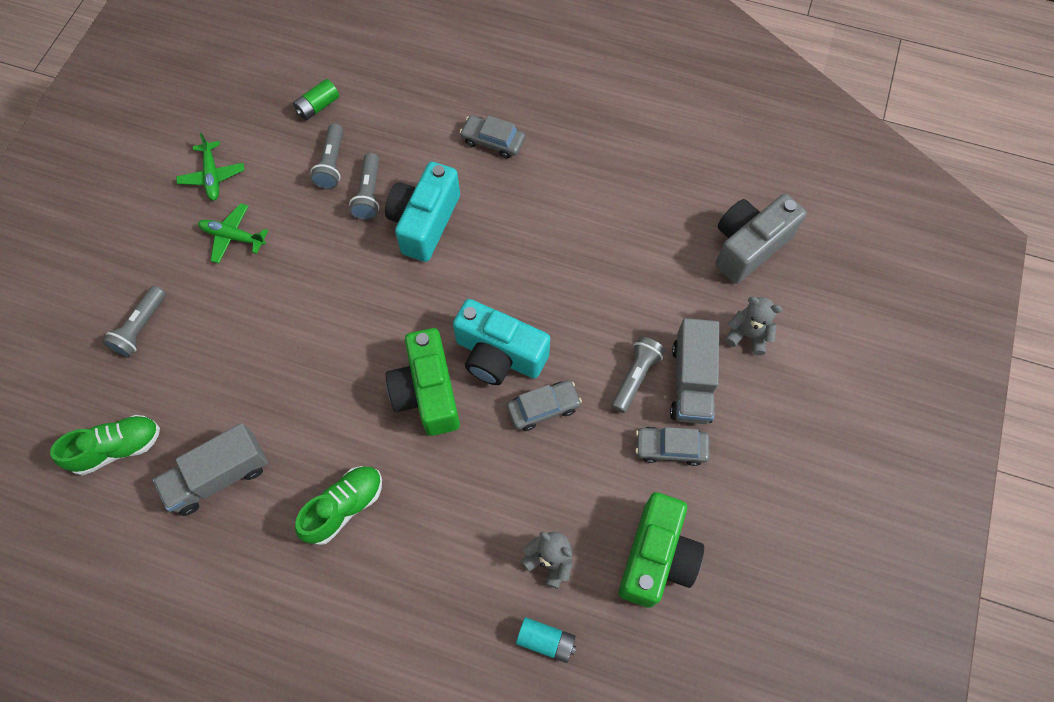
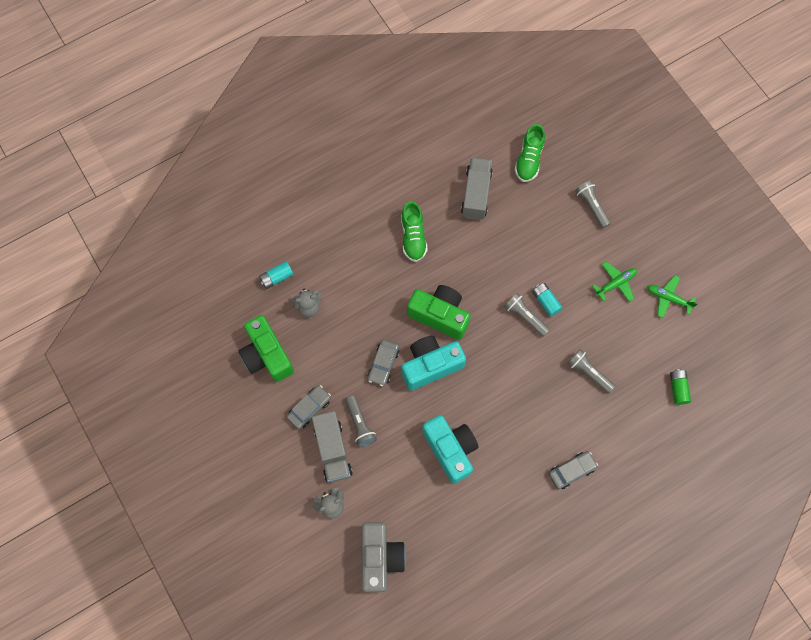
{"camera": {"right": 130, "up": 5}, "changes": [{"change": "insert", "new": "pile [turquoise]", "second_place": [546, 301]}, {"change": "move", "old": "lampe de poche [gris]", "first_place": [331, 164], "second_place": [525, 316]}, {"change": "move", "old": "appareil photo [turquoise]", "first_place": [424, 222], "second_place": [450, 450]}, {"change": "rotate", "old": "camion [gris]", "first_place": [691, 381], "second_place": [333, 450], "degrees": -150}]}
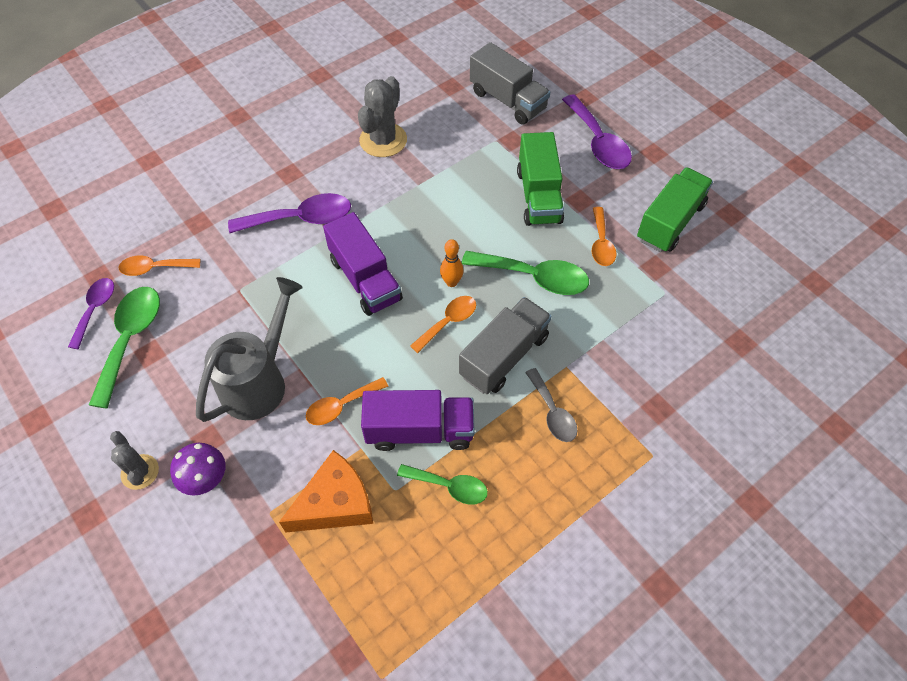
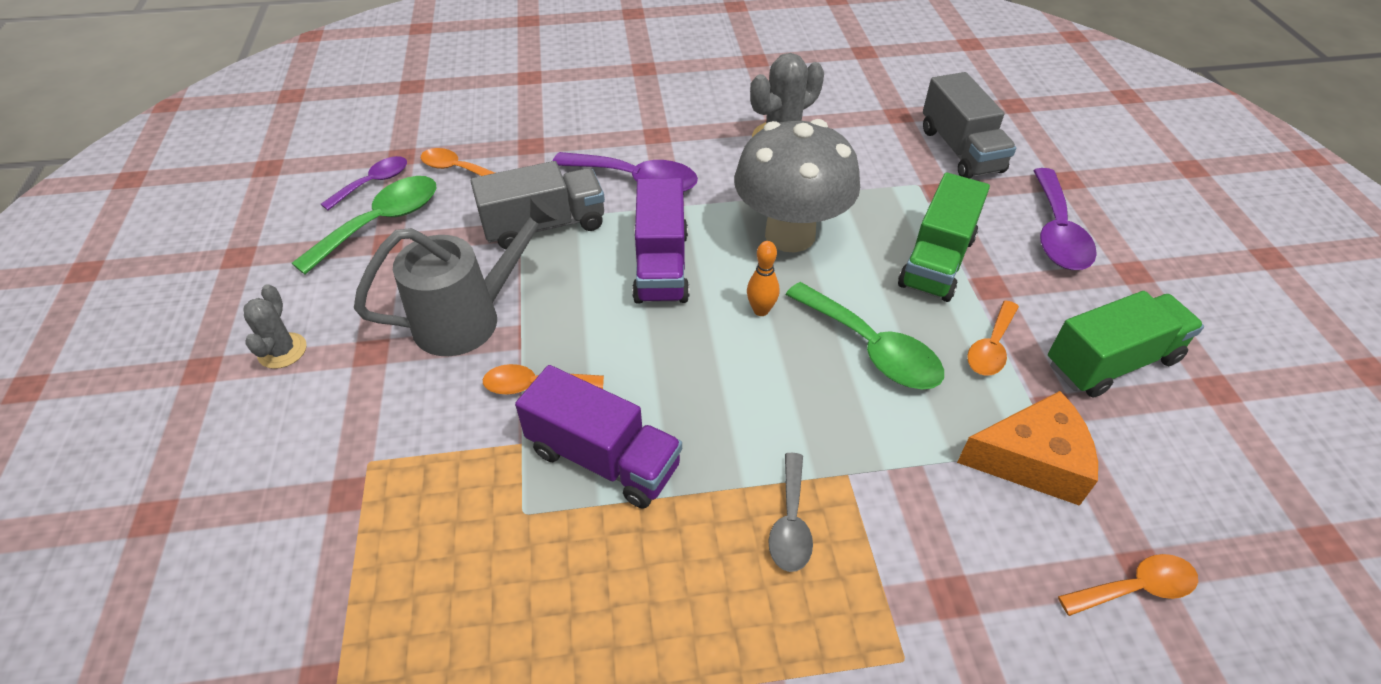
{"camera": {"right": 30, "up": -10}, "changes": [{"change": "delete", "old": "champignon [violet]", "first_place": [206, 480]}, {"change": "delete", "old": "cuillère [vert]", "first_place": [449, 486]}, {"change": "insert", "new": "champignon [gris]", "second_place": [790, 235]}, {"change": "move", "old": "fromage [orange]", "first_place": [335, 503], "second_place": [1031, 460]}, {"change": "move", "old": "cuillère [orange]", "first_place": [448, 322], "second_place": [1135, 588]}, {"change": "move", "old": "camion [gris]", "first_place": [504, 356], "second_place": [544, 226]}]}
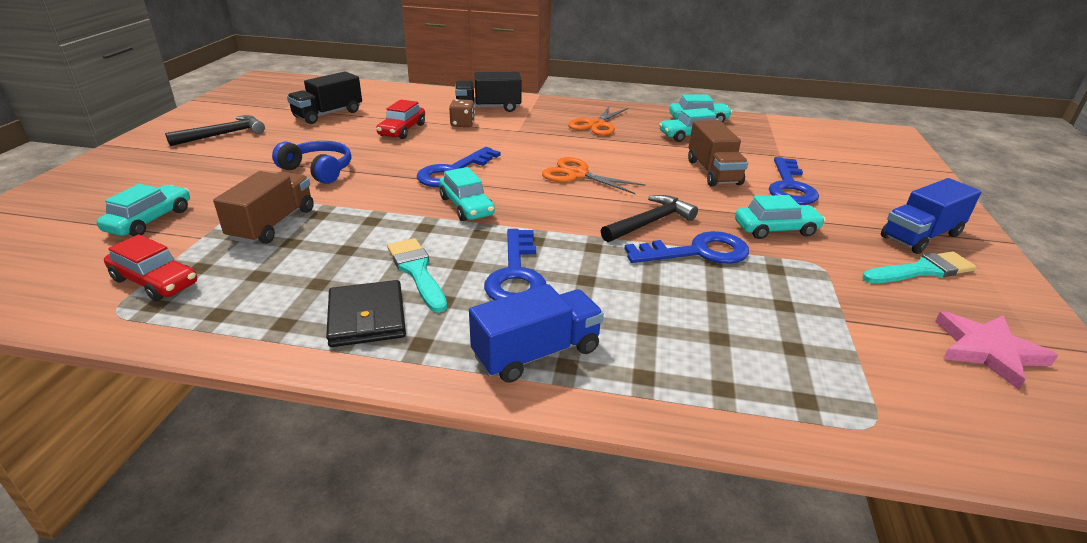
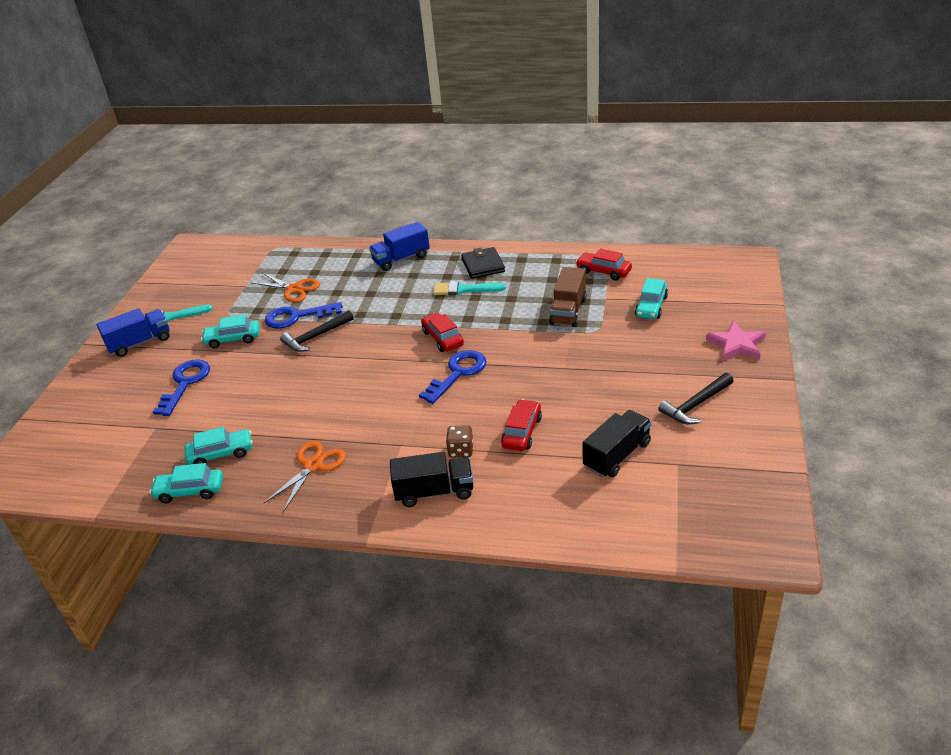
{"camera": {"right": -175, "up": 5}, "changes": [{"change": "delete", "old": "casque audio [bleu]", "first_place": [318, 170]}, {"change": "delete", "old": "clé [bleu]", "first_place": [516, 274]}, {"change": "delete", "old": "camion [marron]", "first_place": [713, 172]}, {"change": "move", "old": "ciseaux [orange]", "first_place": [577, 175], "second_place": [294, 289]}, {"change": "move", "old": "étoile [rose]", "first_place": [987, 351], "second_place": [736, 345]}, {"change": "recolor", "old": "voiture [turquoise]", "new": "voiture [rouge]", "first_place": [466, 206], "second_place": [443, 338]}, {"change": "rotate", "old": "pinceau [turquoise]", "first_place": [417, 272], "second_place": [464, 289], "degrees": 120}]}
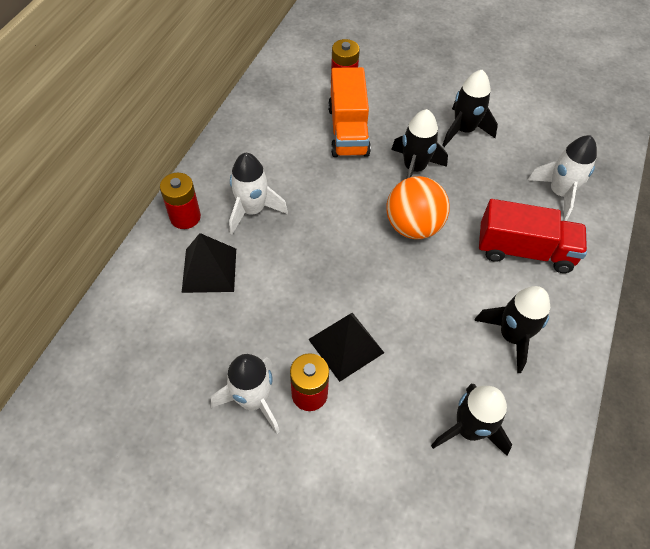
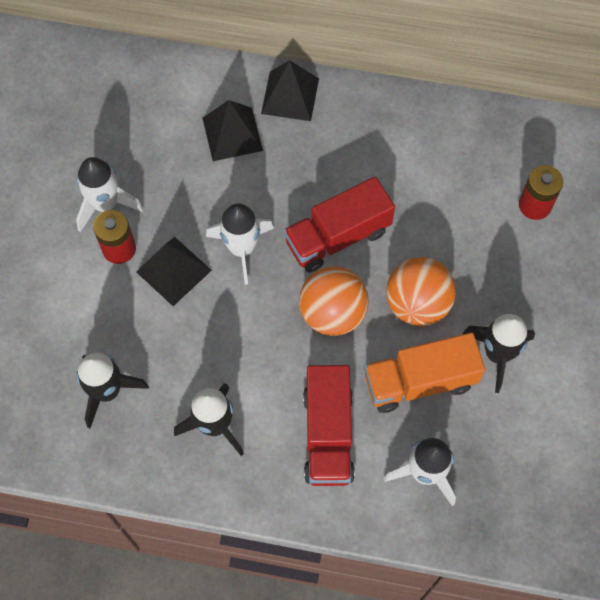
{"camera": {"right": 80, "up": 10}, "changes": [{"change": "insert", "new": "camion [rouge]", "second_place": [337, 237]}, {"change": "move", "old": "fusée [blanc]", "first_place": [252, 210], "second_place": [242, 248]}, {"change": "move", "old": "camion [orange]", "first_place": [348, 130], "second_place": [419, 381]}, {"change": "replace", "old": "pile [rouge]", "new": "pyramide [noir]", "first_place": [185, 217], "second_place": [290, 96]}, {"change": "replace", "old": "fusée [noir]", "new": "balle [orange]", "first_place": [414, 168], "second_place": [417, 304]}]}
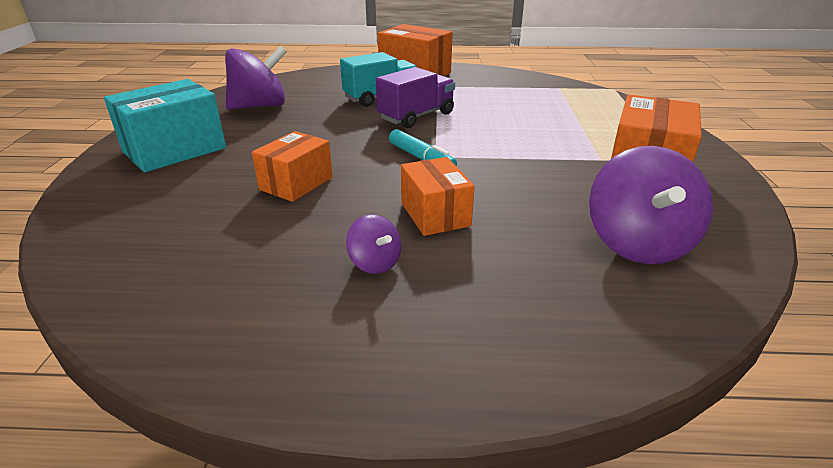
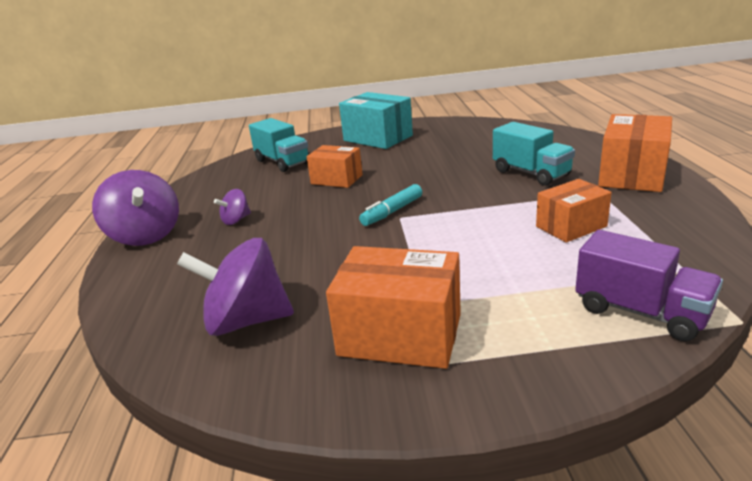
{"camera": {"right": 85, "up": -5}, "changes": [{"change": "insert", "new": "camion [turquoise]", "second_place": [282, 162]}, {"change": "move", "old": "toupie [violet]", "first_place": [260, 106], "second_place": [146, 235]}, {"change": "move", "old": "camion [violet]", "first_place": [416, 116], "second_place": [641, 312]}, {"change": "move", "old": "boîte [orange]", "first_place": [435, 214], "second_place": [571, 226]}]}
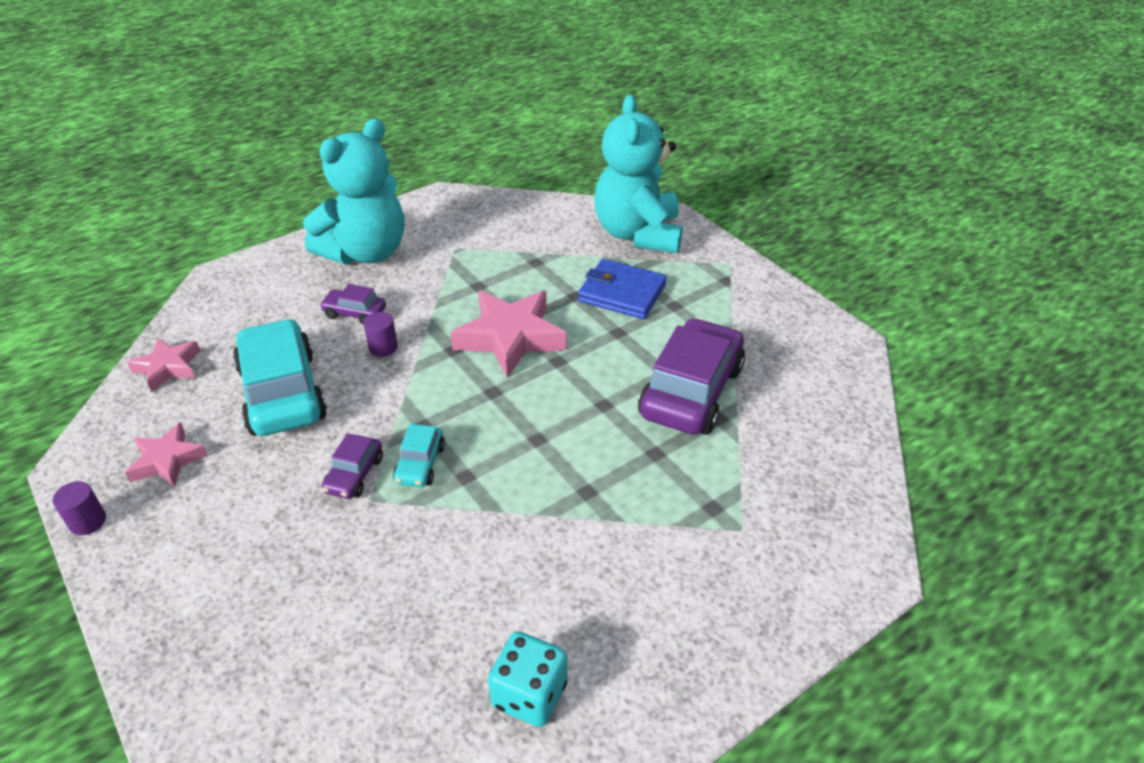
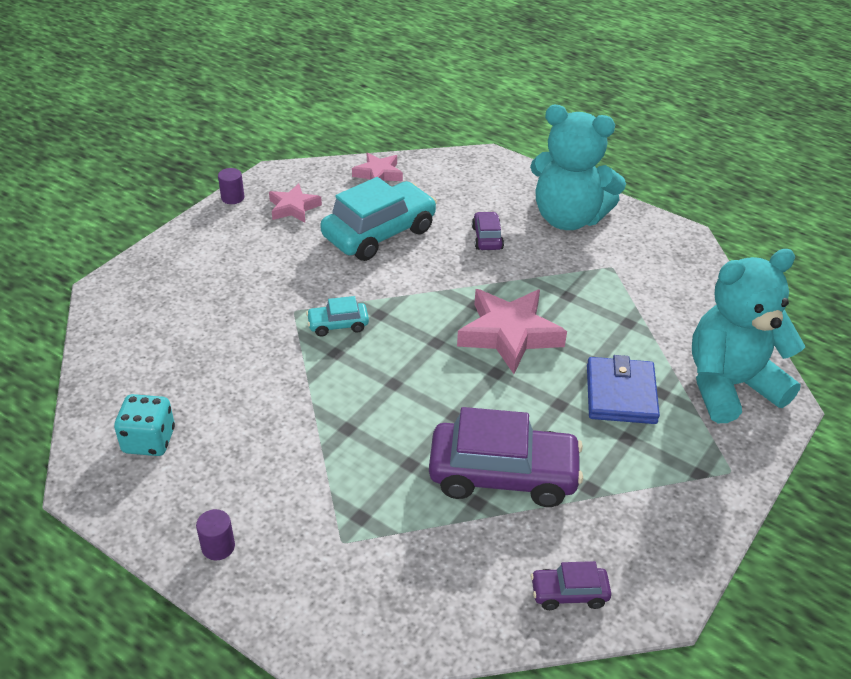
{"camera": {"right": 70, "up": 0}, "changes": [{"change": "move", "old": "voiture [violet]", "first_place": [354, 475], "second_place": [569, 593]}, {"change": "move", "old": "cylindre [violet]", "first_place": [383, 347], "second_place": [218, 547]}]}
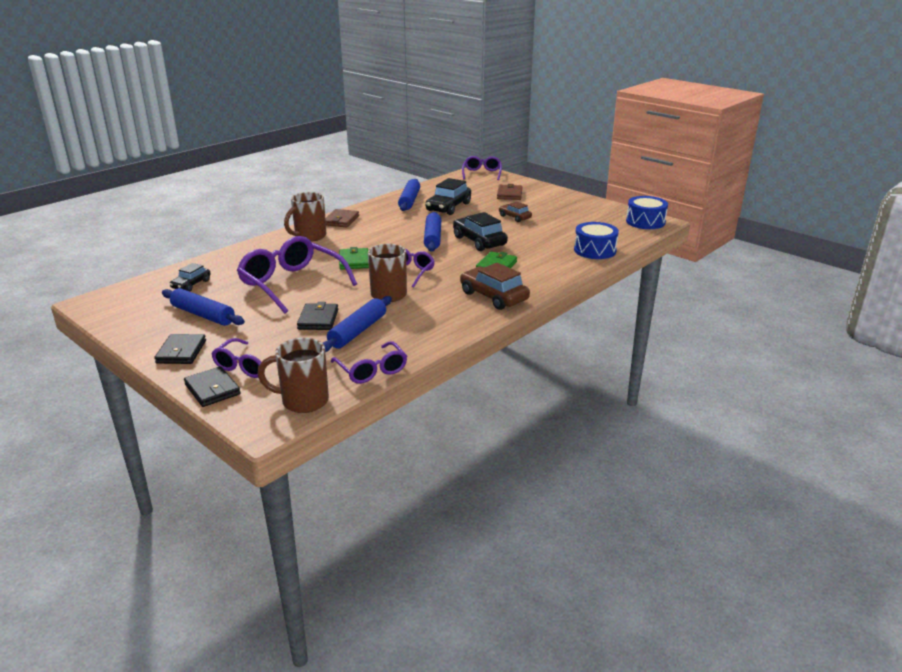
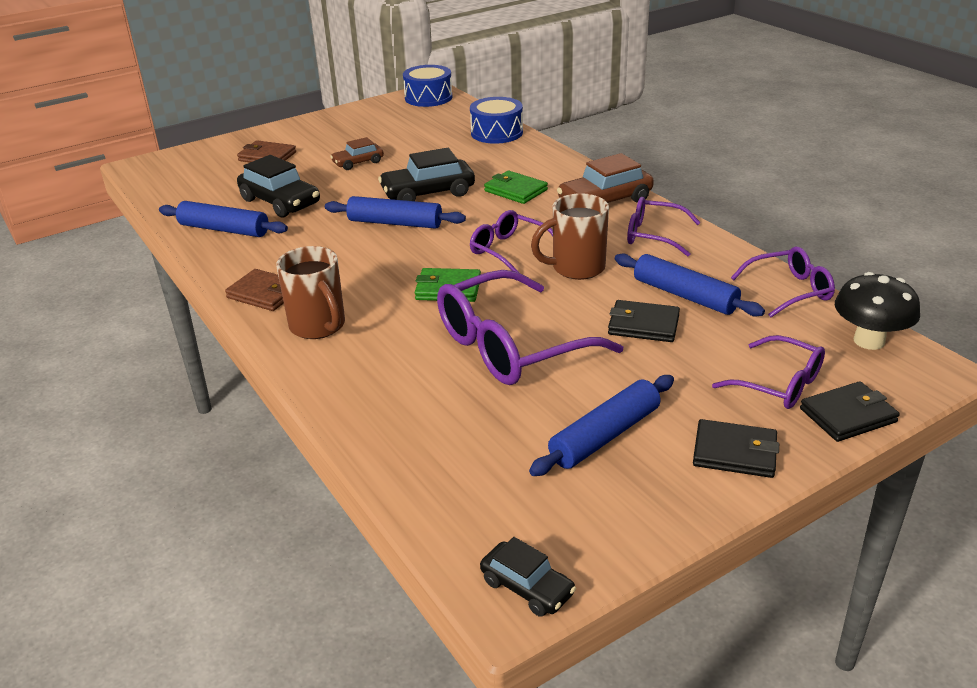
{"camera": {"right": -75, "up": 5}, "changes": [{"change": "move", "old": "voiture [noir]", "first_place": [191, 284], "second_place": [527, 587]}, {"change": "move", "old": "lunettes [violet]", "first_place": [482, 173], "second_place": [653, 235]}, {"change": "replace", "old": "tasse [marron]", "new": "champignon [noir]", "first_place": [303, 401], "second_place": [869, 341]}]}
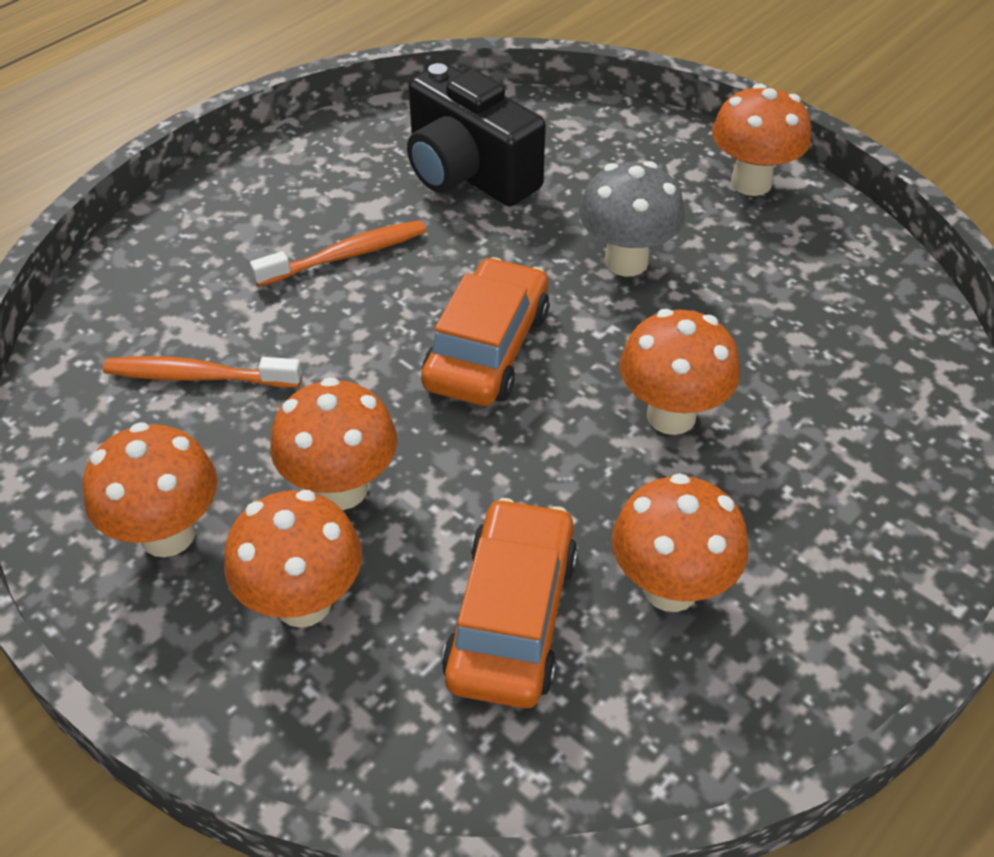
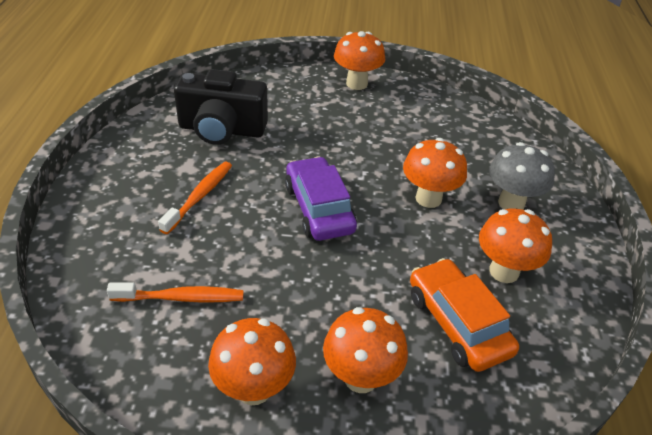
{"camera": {"right": -40, "up": -5}, "changes": [{"change": "delete", "old": "champignon [orange]", "first_place": [341, 489]}, {"change": "move", "old": "champignon [gris]", "first_place": [626, 261], "second_place": [511, 203]}, {"change": "recolor", "old": "voiture [orange]", "new": "voiture [violet]", "first_place": [487, 348], "second_place": [319, 208]}, {"change": "rotate", "old": "brosse à dents [orange]", "first_place": [198, 376], "second_place": [181, 298], "degrees": -150}]}
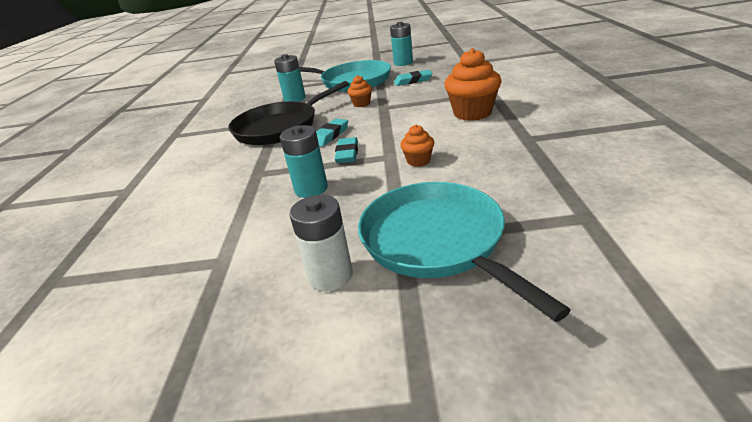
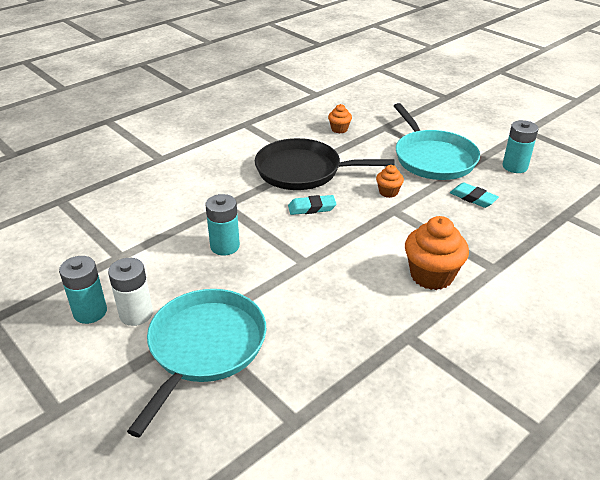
{"camera": {"right": 45, "up": 5}, "changes": [{"change": "delete", "old": "gomme [turquoise]", "first_place": [347, 154]}, {"change": "move", "old": "pile [turquoise]", "first_place": [295, 99], "second_place": [90, 312]}, {"change": "move", "old": "muffin [orange]", "first_place": [418, 161], "second_place": [339, 129]}]}
